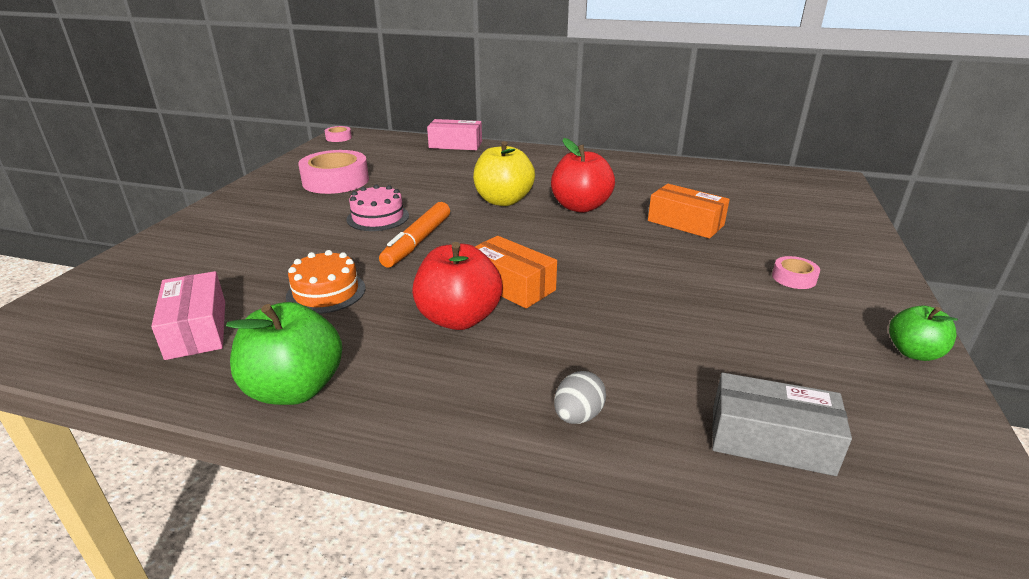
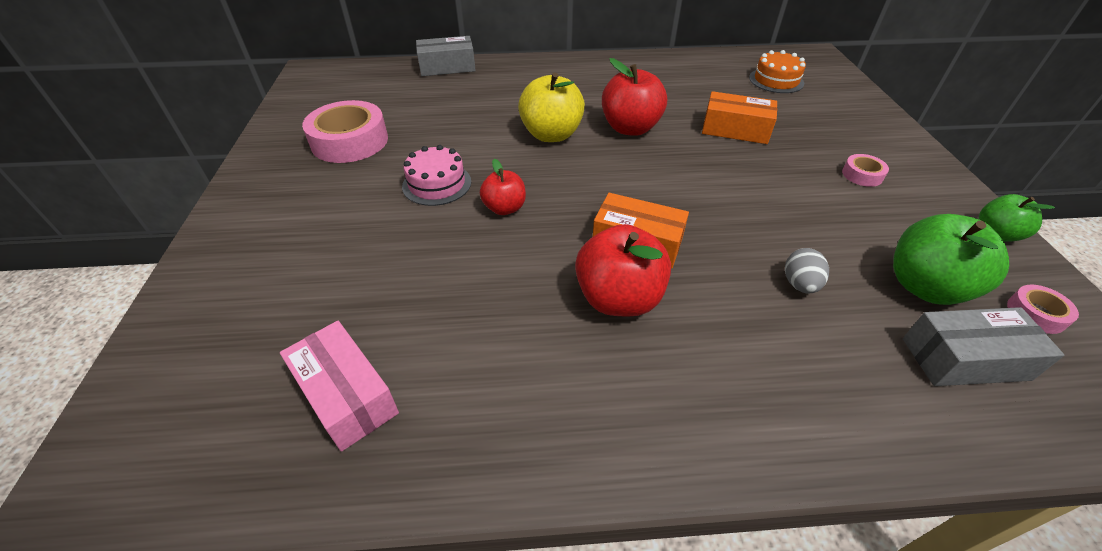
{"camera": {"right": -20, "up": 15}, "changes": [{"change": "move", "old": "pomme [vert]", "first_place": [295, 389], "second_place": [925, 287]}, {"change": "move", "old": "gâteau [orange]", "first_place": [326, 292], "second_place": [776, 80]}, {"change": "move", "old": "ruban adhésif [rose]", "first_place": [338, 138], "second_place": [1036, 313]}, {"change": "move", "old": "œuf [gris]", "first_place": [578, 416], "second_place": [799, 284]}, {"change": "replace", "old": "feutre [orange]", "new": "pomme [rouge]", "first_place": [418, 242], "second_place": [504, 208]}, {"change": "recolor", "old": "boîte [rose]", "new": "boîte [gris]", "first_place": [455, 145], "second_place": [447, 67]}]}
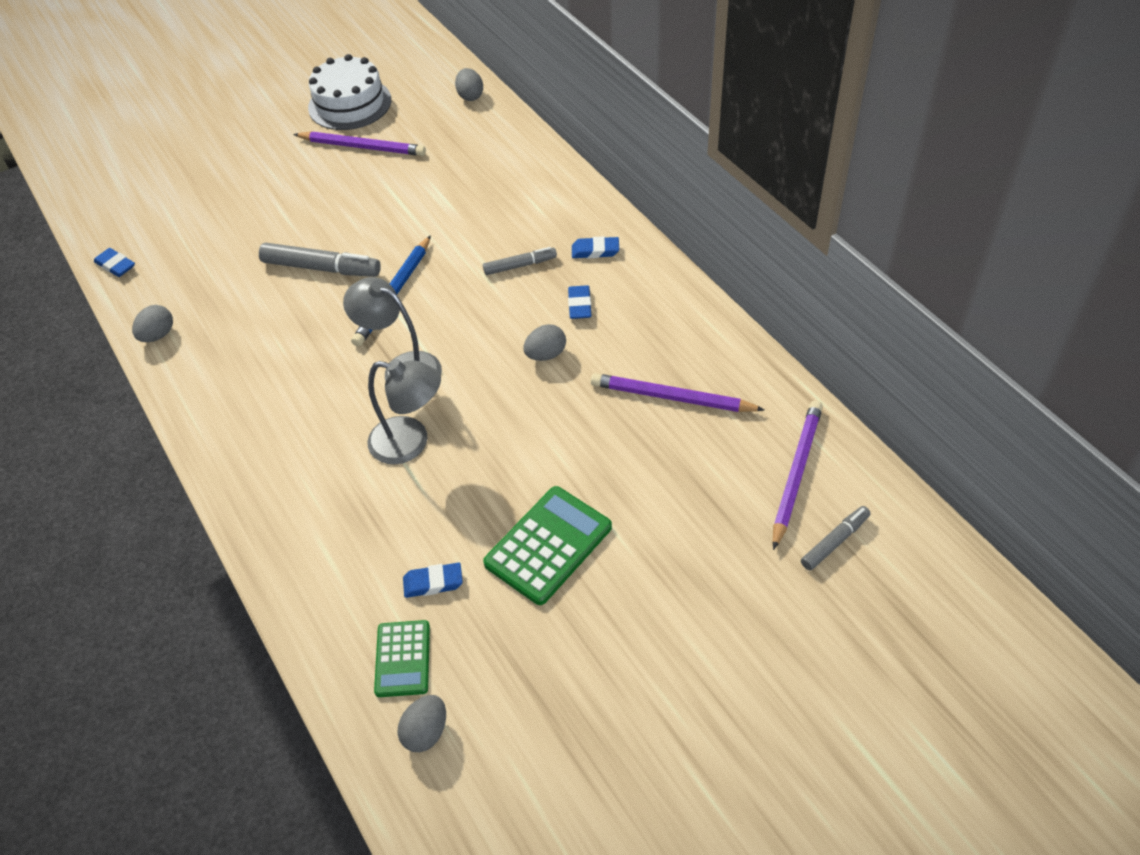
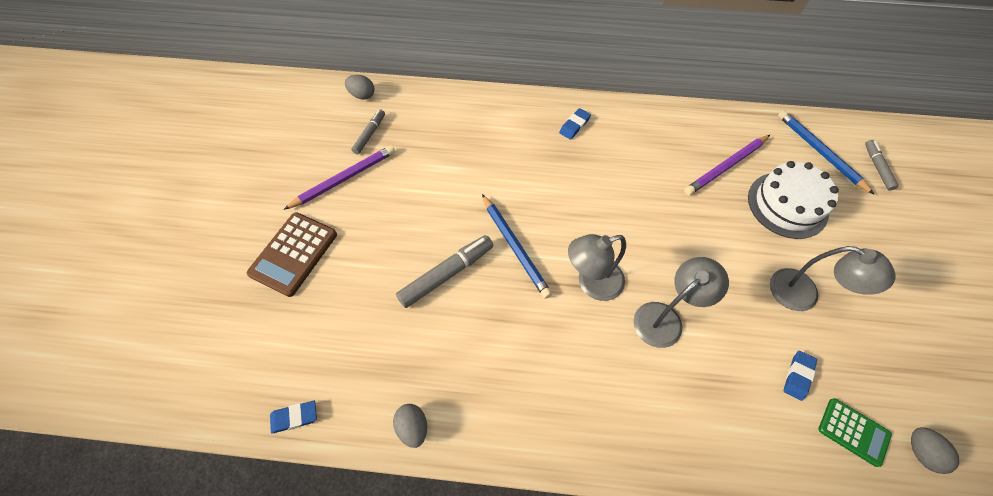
{"camera": {"right": -55, "up": 10}, "changes": [{"change": "delete", "old": "œuf [gris]", "first_place": [546, 354]}, {"change": "delete", "old": "gomme [bleu]", "first_place": [579, 305]}, {"change": "insert", "new": "calculatrice [marron]", "second_place": [293, 254]}, {"change": "move", "old": "gâteau [blanc]", "first_place": [350, 104], "second_place": [787, 204]}, {"change": "move", "old": "feutre [gris]", "first_place": [520, 265], "second_place": [370, 134]}, {"change": "replace", "old": "calculatrice [vert]", "new": "lampe [gris]", "first_place": [548, 545], "second_place": [804, 295]}, {"change": "recolor", "old": "crayon [violet]", "new": "crayon [bleu]", "first_place": [796, 473], "second_place": [820, 152]}]}
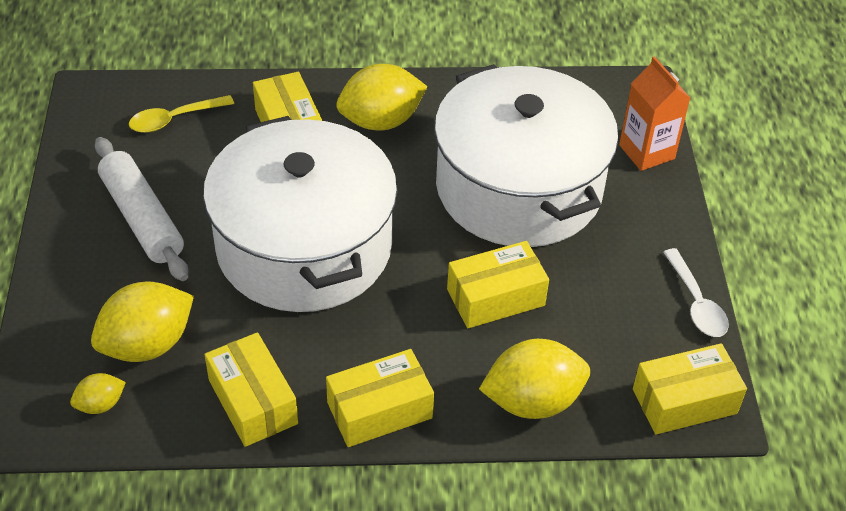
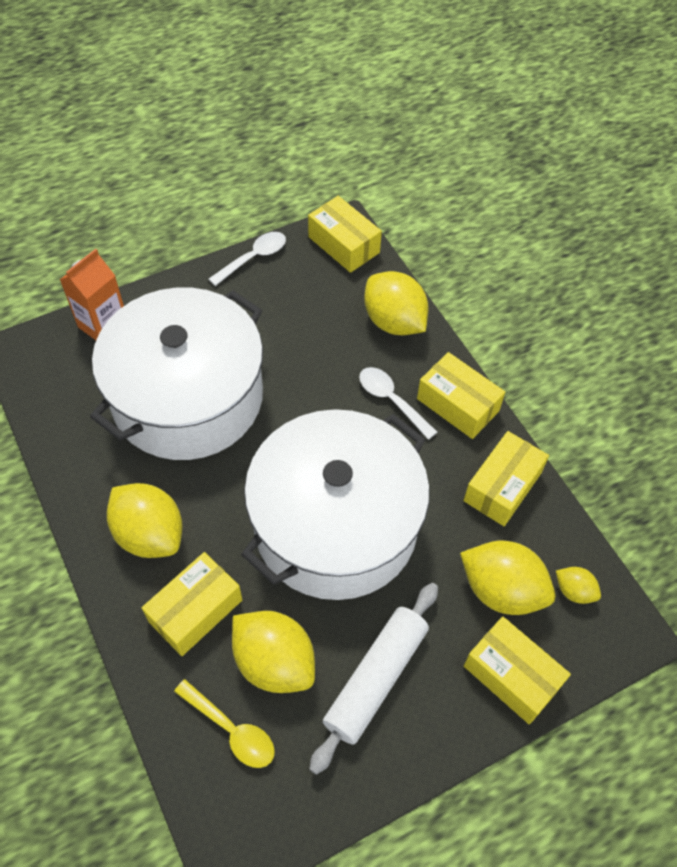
{"camera": {"right": -115, "up": 10}, "changes": [{"change": "insert", "new": "citron [jaune]", "second_place": [274, 662]}, {"change": "insert", "new": "cuillère [blanc]", "second_place": [391, 400]}, {"change": "move", "old": "boîte [jaune]", "first_place": [495, 297], "second_place": [512, 675]}]}
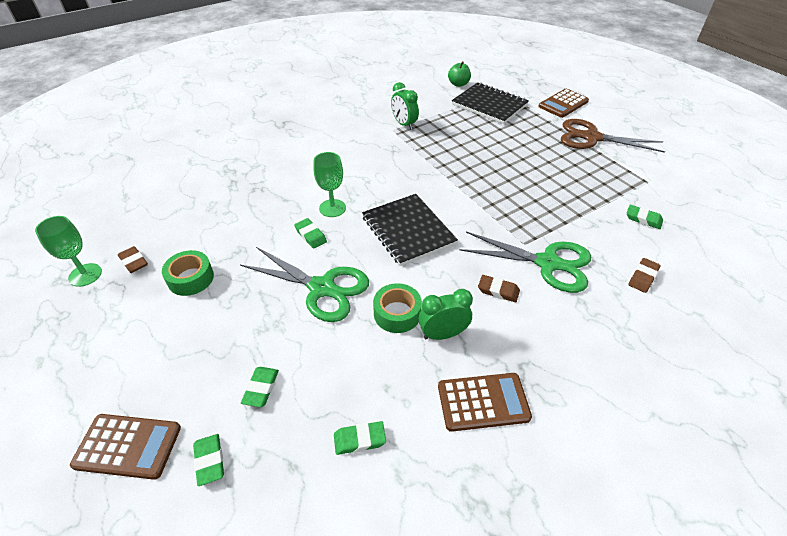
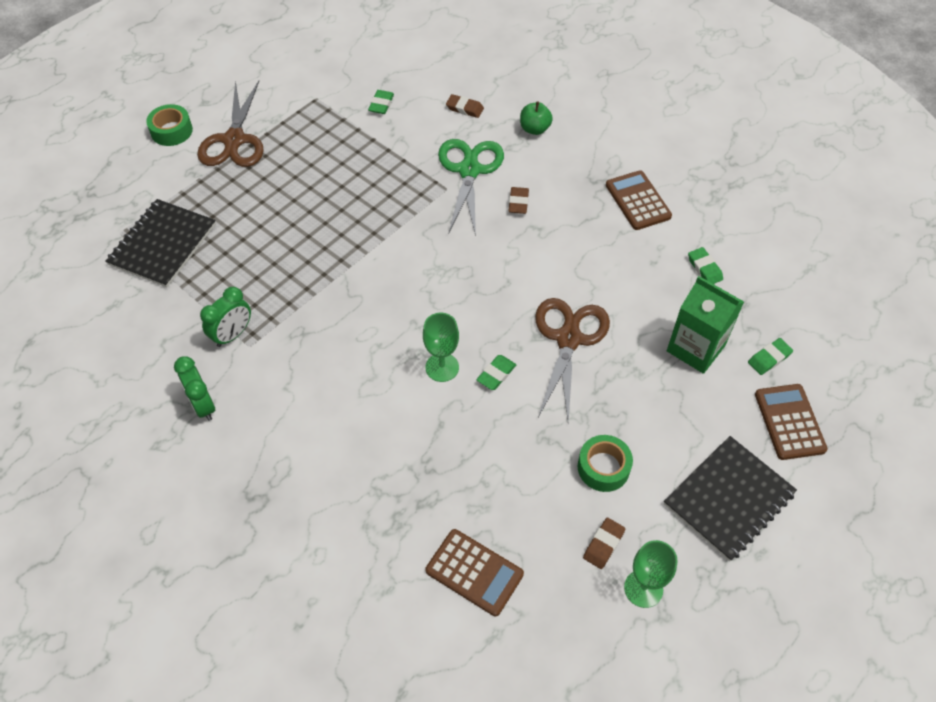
{"camera": {"right": -105, "up": 10}, "changes": [{"change": "move", "old": "carnet [noir]", "first_place": [408, 230], "second_place": [728, 499]}, {"change": "move", "old": "ruban adhésif [vert]", "first_place": [397, 313], "second_place": [171, 131]}, {"change": "move", "old": "réveil [vert]", "first_place": [443, 334], "second_place": [203, 405]}, {"change": "move", "old": "pomme [vert]", "first_place": [458, 84], "second_place": [534, 129]}, {"change": "move", "old": "calculatrice [marron]", "first_place": [563, 104], "second_place": [474, 572]}, {"change": "replace", "old": "gomme [vert]", "new": "brique de lait [vert]", "first_place": [261, 388], "second_place": [695, 348]}, {"change": "recolor", "old": "ciseaux [vert]", "new": "ciseaux [marron]", "first_place": [322, 288], "second_place": [568, 339]}]}
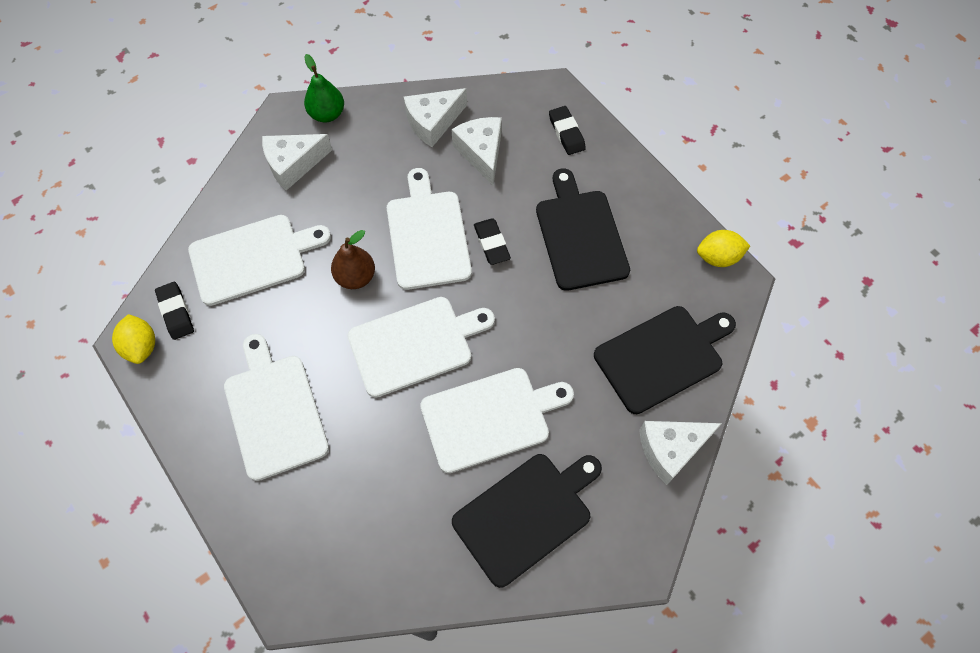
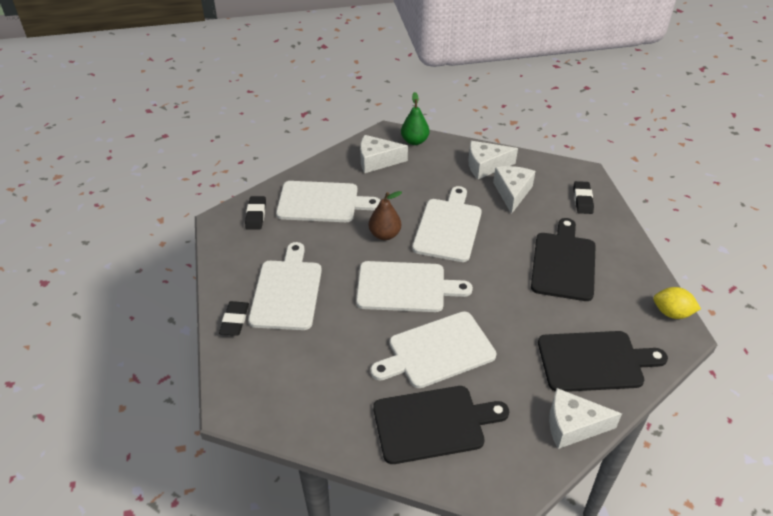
{"camera": {"right": 25, "up": -20}, "changes": [{"change": "delete", "old": "citron [jaune]", "first_place": [141, 346]}, {"change": "move", "old": "gomme [noir]", "first_place": [491, 243], "second_place": [234, 321]}, {"change": "rotate", "old": "planche à découper [blanc]", "first_place": [490, 418], "second_place": [437, 351], "degrees": 150}]}
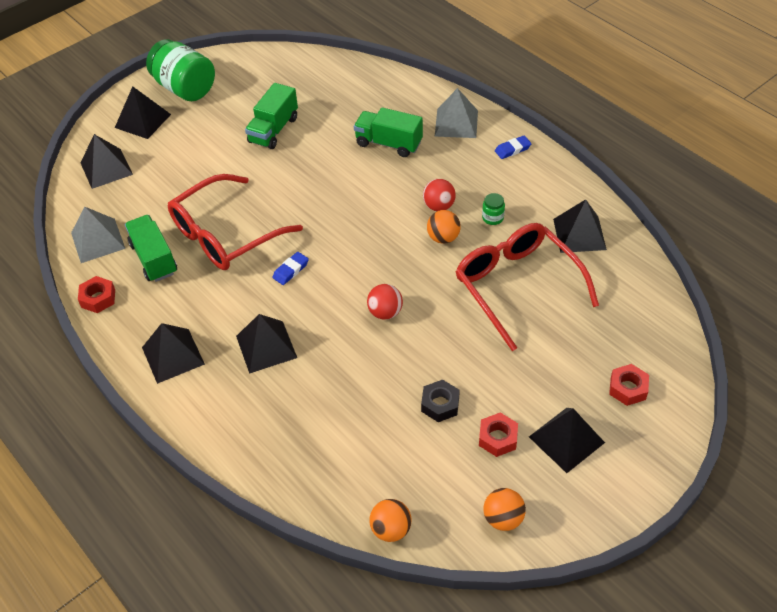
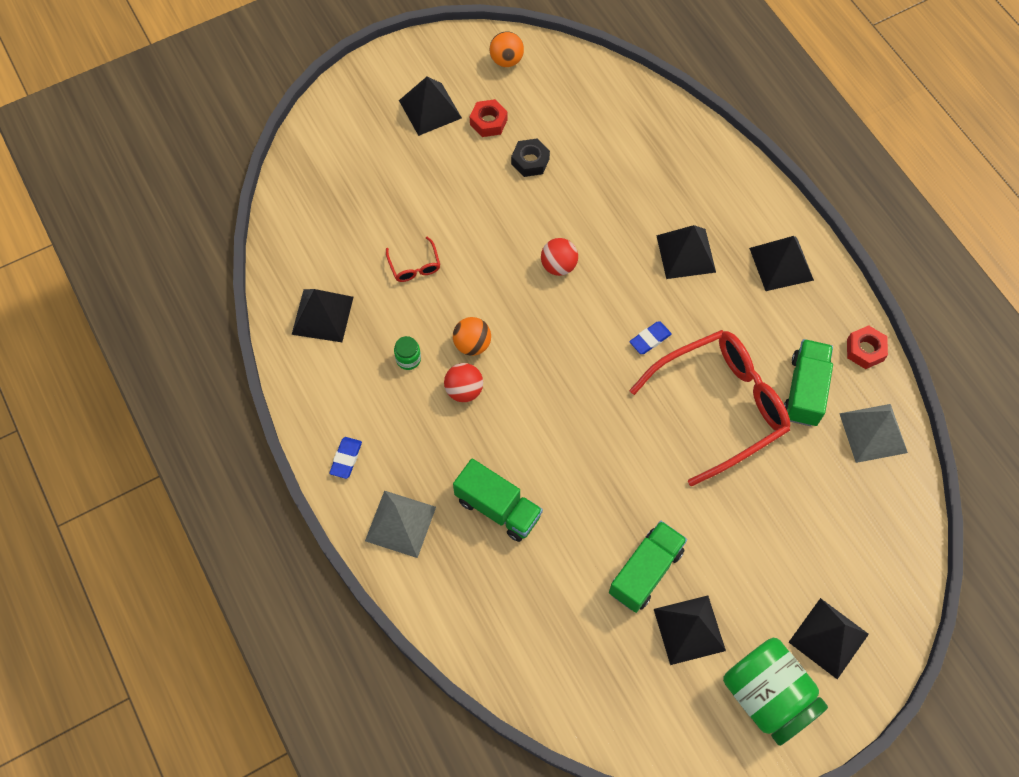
{"camera": {"right": -170, "up": 15}, "changes": [{"change": "delete", "old": "balle [orange]", "first_place": [391, 529]}, {"change": "delete", "old": "écrou [rouge]", "first_place": [628, 388]}, {"change": "move", "old": "pyramide [noir]", "first_place": [106, 168], "second_place": [689, 629]}, {"change": "rotate", "old": "camion [vert]", "first_place": [154, 258], "second_place": [804, 390], "degrees": -150}, {"change": "rotate", "old": "gomme [bleu]", "first_place": [512, 149], "second_place": [346, 459], "degrees": -60}, {"change": "resize", "old": "lunettes [rouge]", "first_place": [517, 286], "second_place": [414, 266], "factor": 0.4}]}
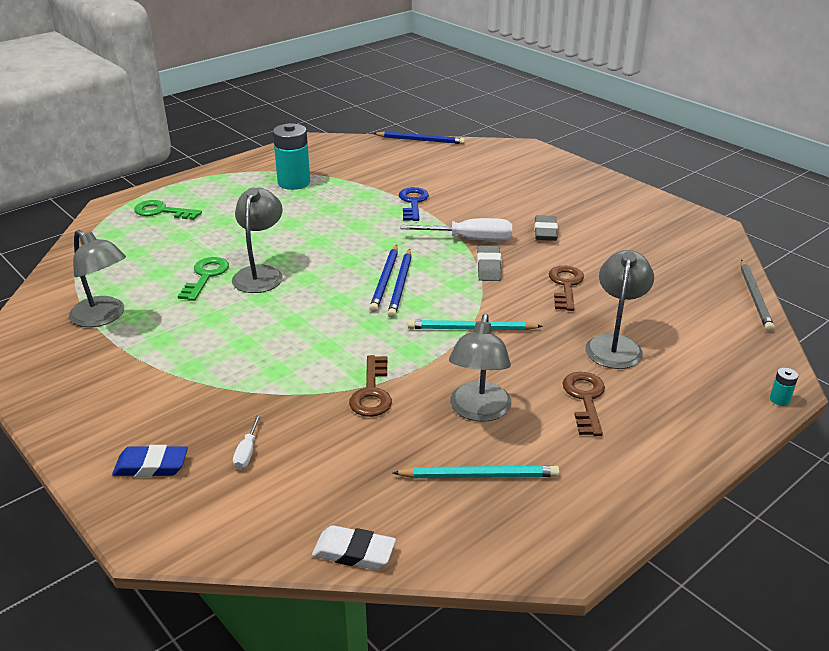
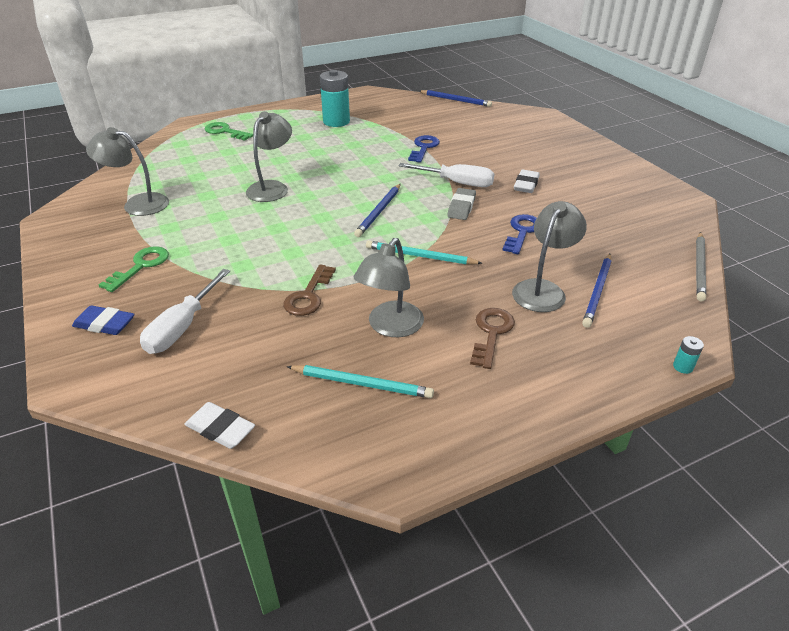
{"camera": {"right": 15, "up": 5}, "changes": [{"change": "move", "old": "clé [vert]", "first_place": [205, 276], "second_place": [141, 266]}, {"change": "move", "old": "crayon [bleu]", "first_place": [385, 280], "second_place": [597, 291]}, {"change": "recolor", "old": "gomme [gris]", "new": "gomme [blanc]", "first_place": [545, 232], "second_place": [526, 185]}, {"change": "recolor", "old": "clé [marron]", "new": "clé [bleu]", "first_place": [565, 285], "second_place": [522, 232]}, {"change": "rotate", "old": "lampe [gris]", "first_place": [104, 317], "second_place": [137, 204], "degrees": 135}, {"change": "resize", "old": "tournevis [blanc]", "first_place": [247, 452], "second_place": [182, 327], "factor": 2.05}]}
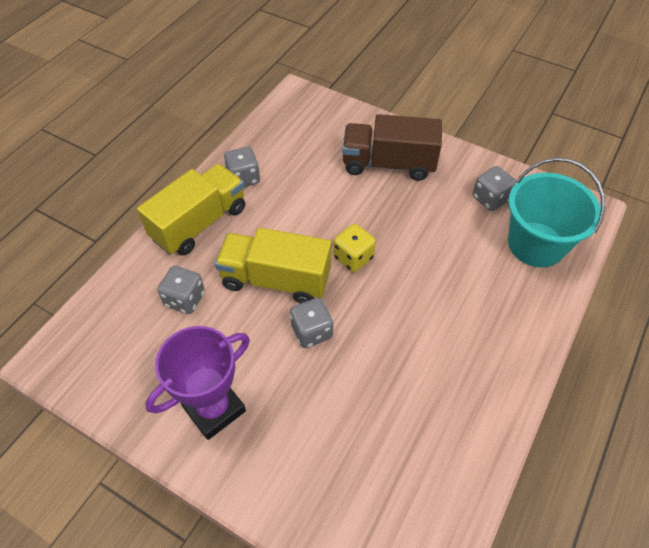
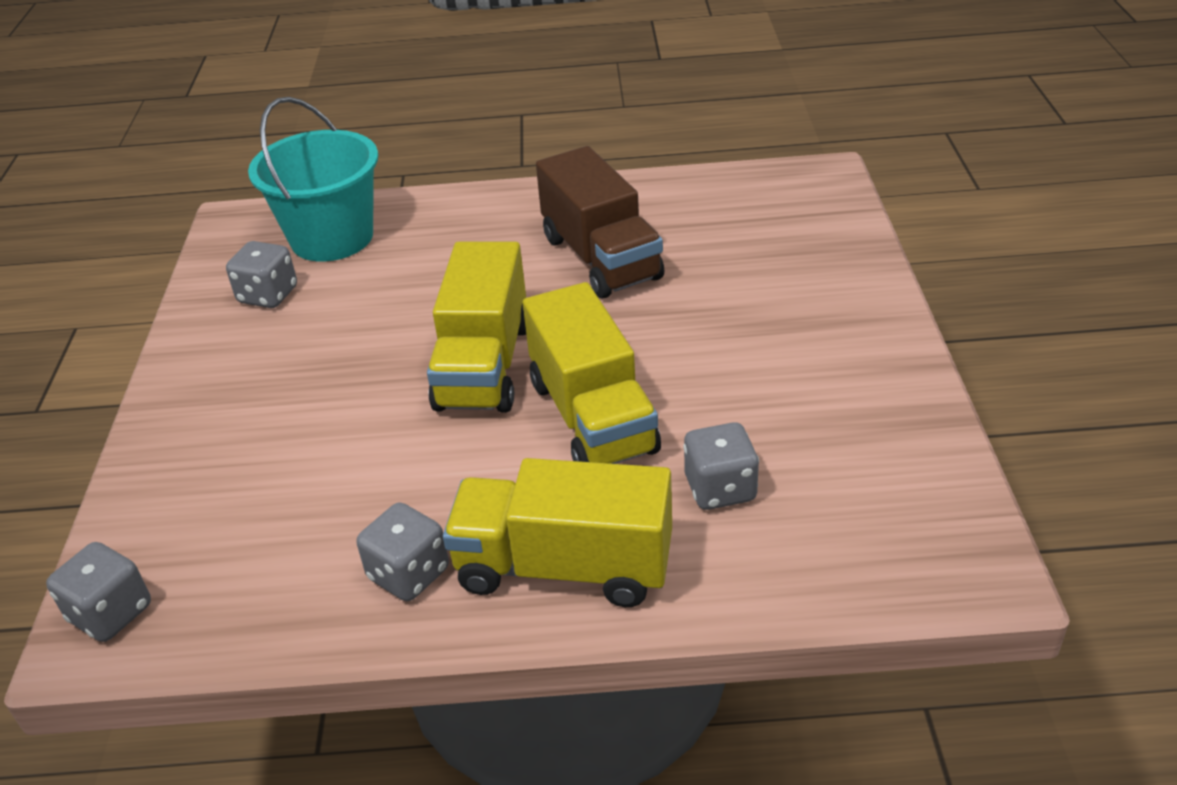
{"camera": {"right": -120, "up": -15}, "changes": [{"change": "delete", "old": "trophée [violet]", "first_place": [214, 408]}, {"change": "move", "old": "dé [gris]", "first_place": [312, 331], "second_place": [111, 613]}, {"change": "move", "old": "camion [marron]", "first_place": [388, 164], "second_place": [601, 258]}, {"change": "replace", "old": "dé [jaune]", "new": "camion [jaune]", "first_place": [353, 257], "second_place": [484, 365]}]}
